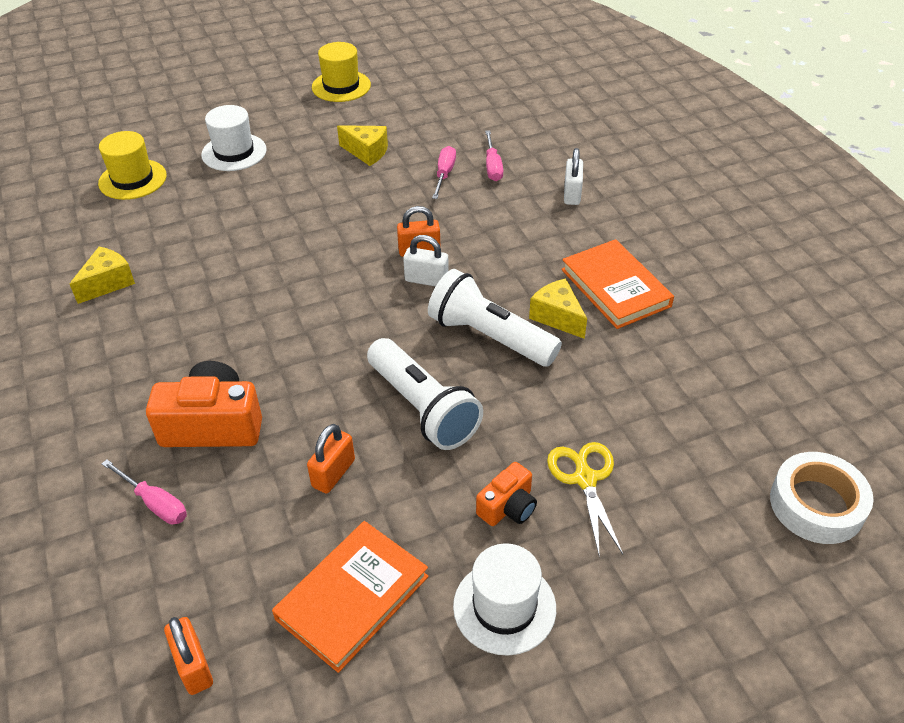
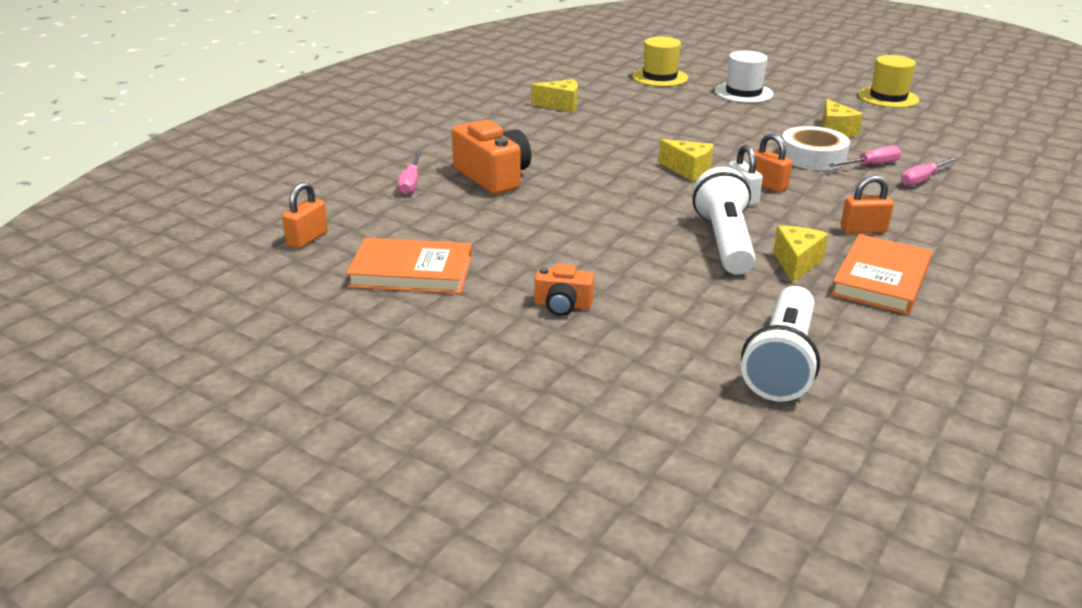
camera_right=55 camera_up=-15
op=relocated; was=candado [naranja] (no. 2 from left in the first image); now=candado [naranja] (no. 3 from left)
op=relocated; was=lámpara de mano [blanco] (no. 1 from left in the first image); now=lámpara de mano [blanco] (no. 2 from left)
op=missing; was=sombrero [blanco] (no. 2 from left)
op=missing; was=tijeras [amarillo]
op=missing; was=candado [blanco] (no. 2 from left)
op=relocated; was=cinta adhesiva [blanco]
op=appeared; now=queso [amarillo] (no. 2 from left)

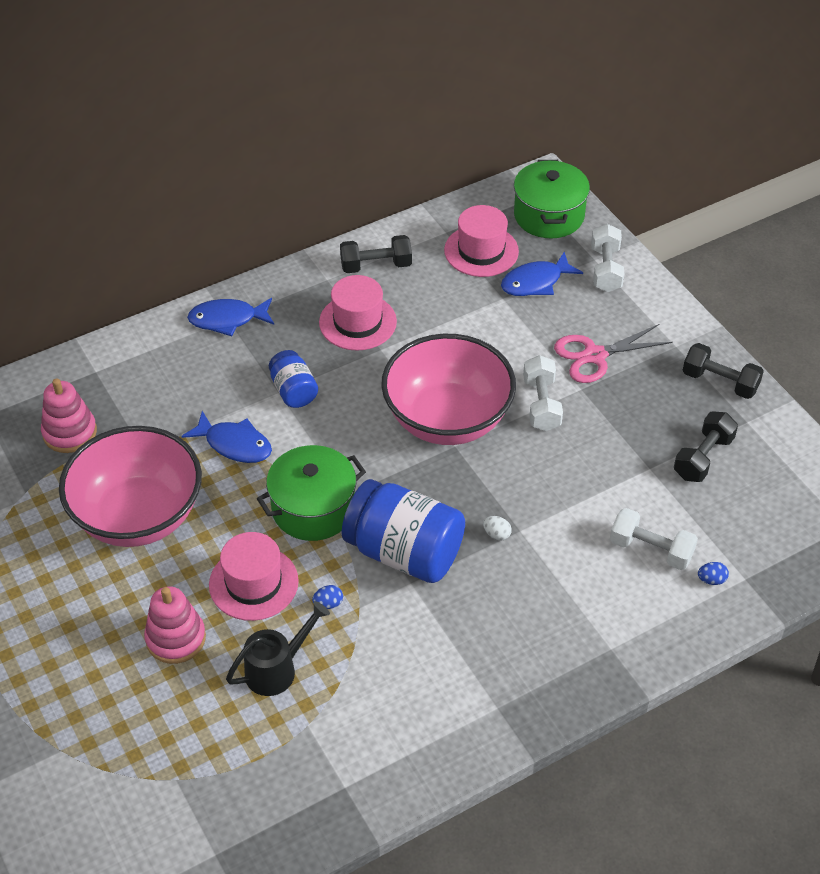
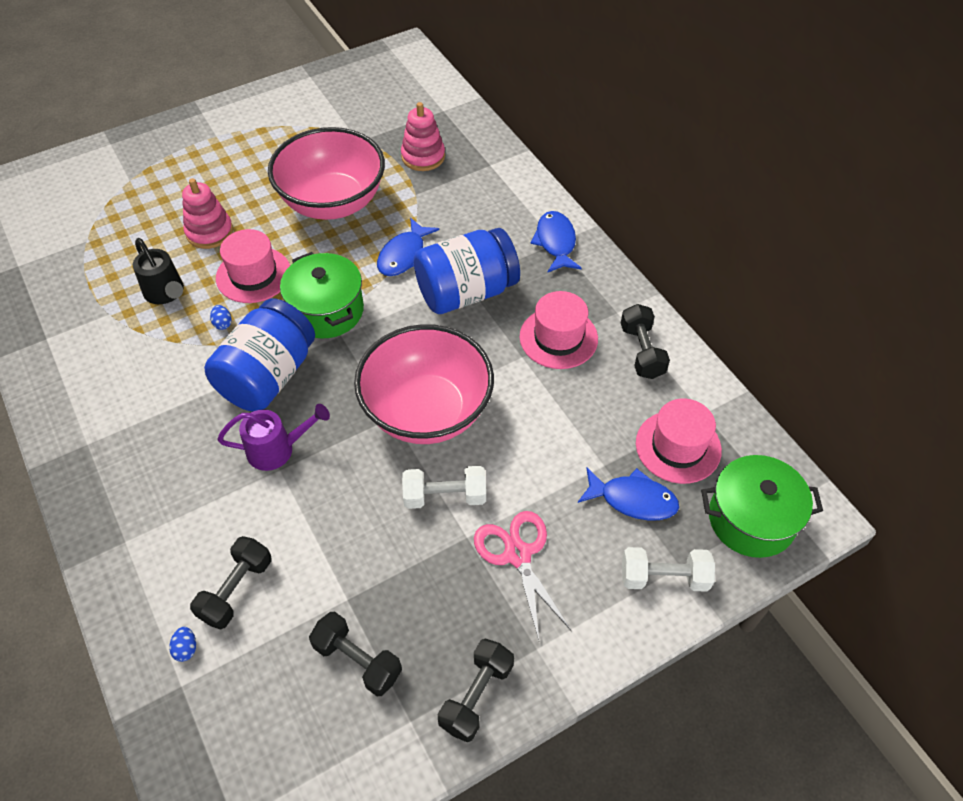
camera_right=90 camera_up=5
op=size; was=tarro [azul] (no. 1 from left in the first image); ratio=1.9
op=exchanged; was=huevo [blanco]; now=regadera [morado]
op=spun; was=pez [azul] (no. 3 from left); clockwise=135
op=colour; was=mancuerna [blanco] (no. 3 from left); now=mancuerna [negro] (no. 1 from left)

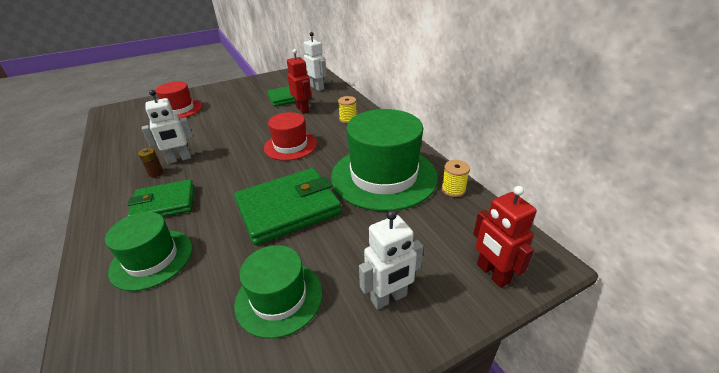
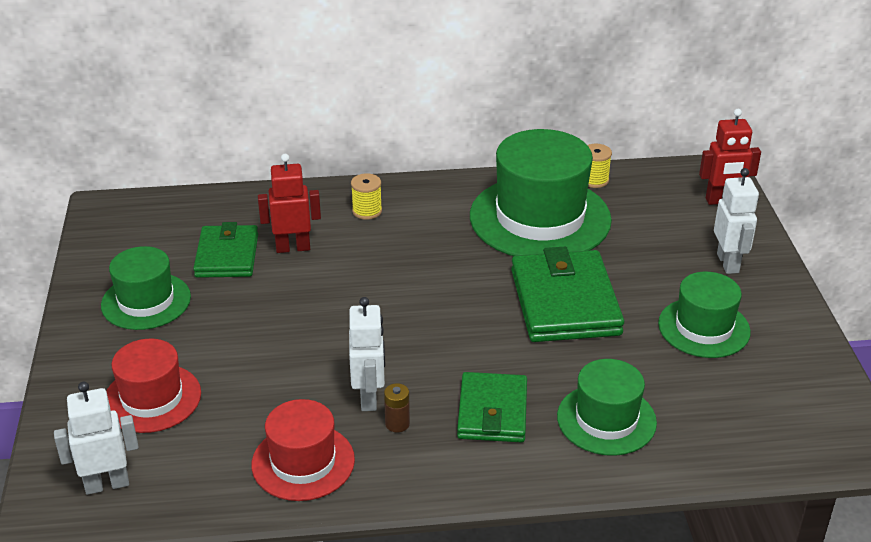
camera_right=-70 camera_up=0
op=relocated; was=sombrero [rojo] (no. 2 from left)
op=relocated; was=robot [blanco] (no. 2 from left in the first image); now=robot [blanco] (no. 1 from left)
op=appeared; now=sombrero [verde] (no. 1 from left)

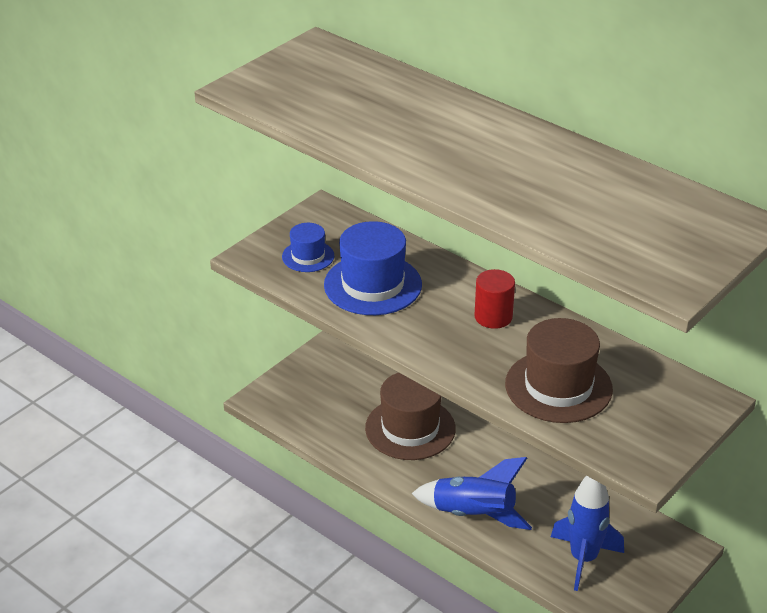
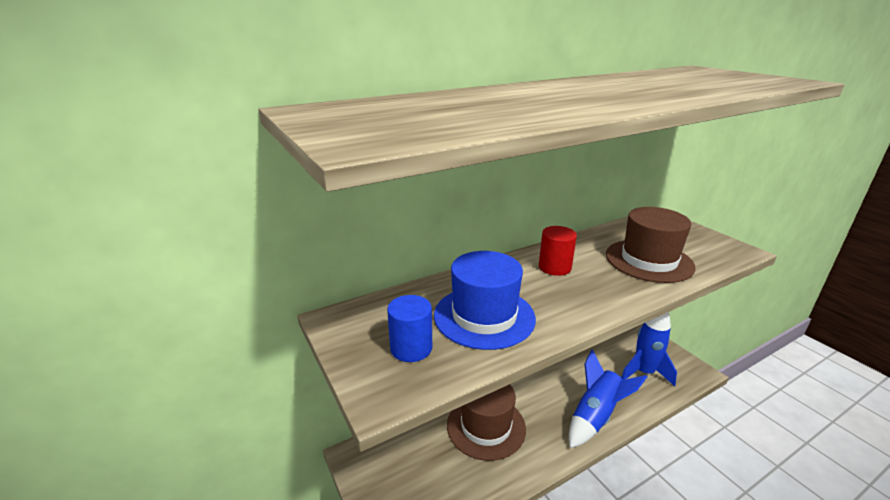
camera_right=-70 camera_up=-10
op=exchanged; was=sombrero [azul] (no. 1 from left); now=cilindro [azul]

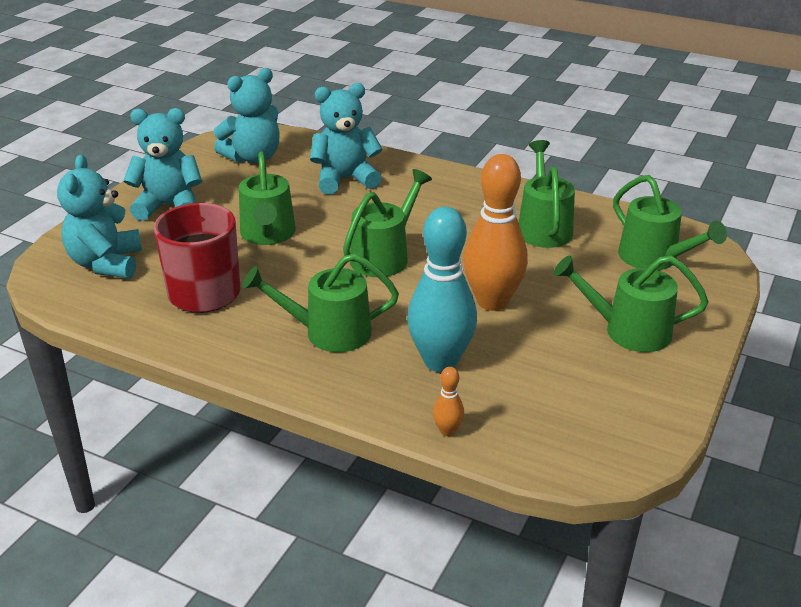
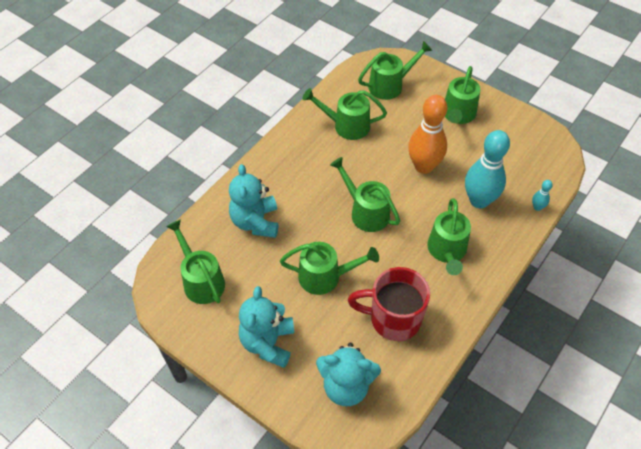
camera_right=-80 camera_up=20
op=exchanged; was=osito [turquesa] (no. 3 from left); now=regadera [verde] (no. 1 from left)
op=colour; was=bolo [naranja] (no. 1 from left); now=bolo [turquesa] (no. 2 from left)

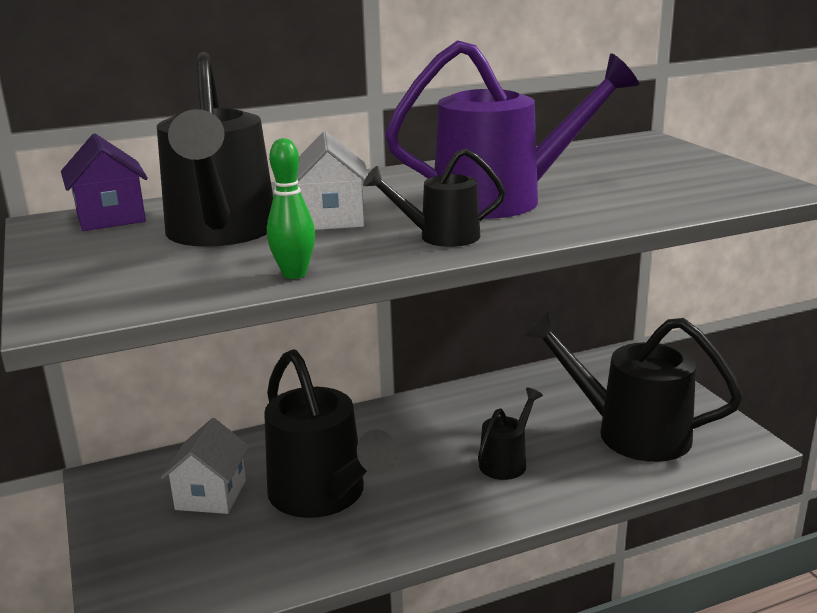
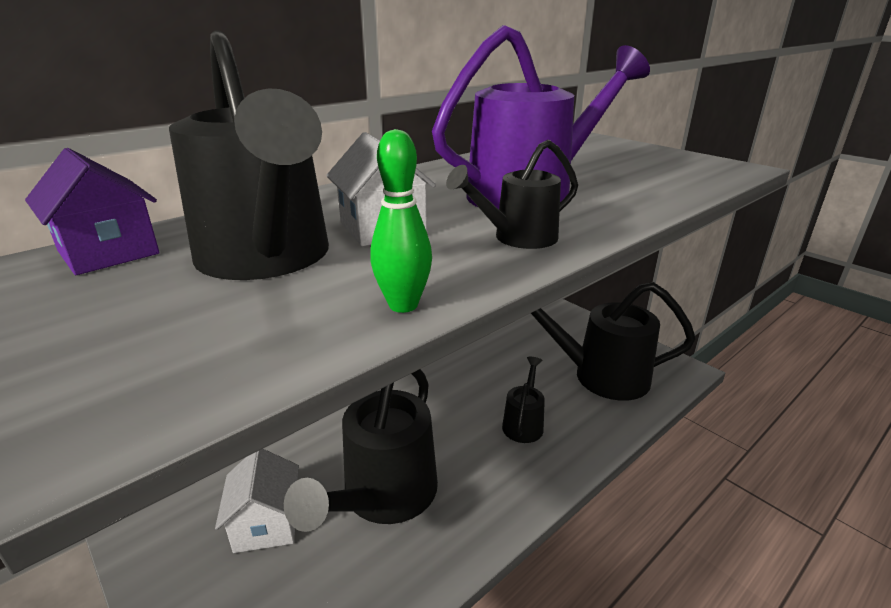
camera_right=-20 camera_up=5
op=spun; was=regadera [negro] (no. 2 from left); clockwise=75

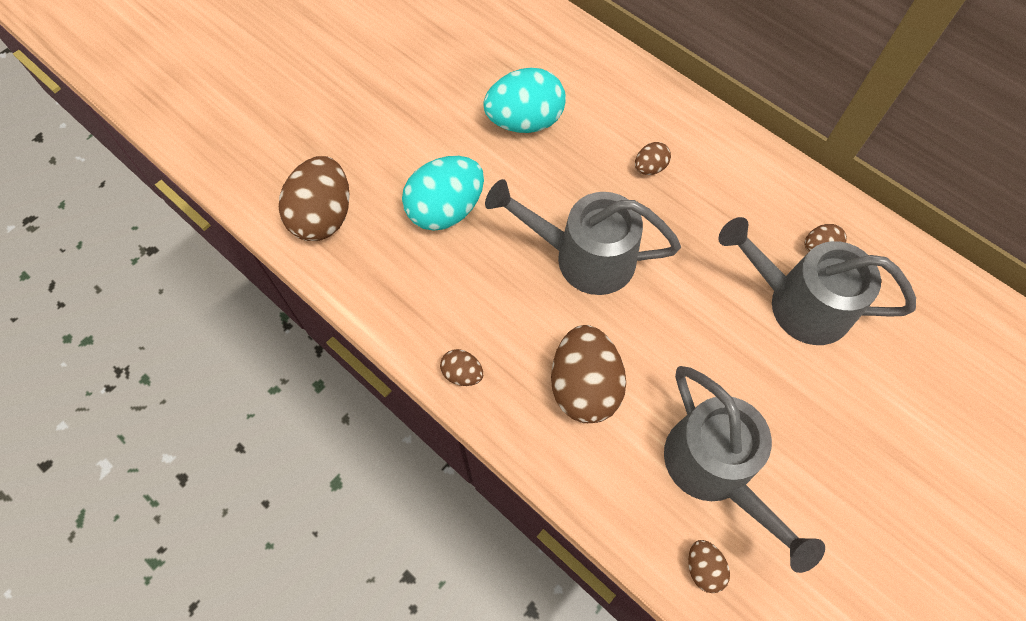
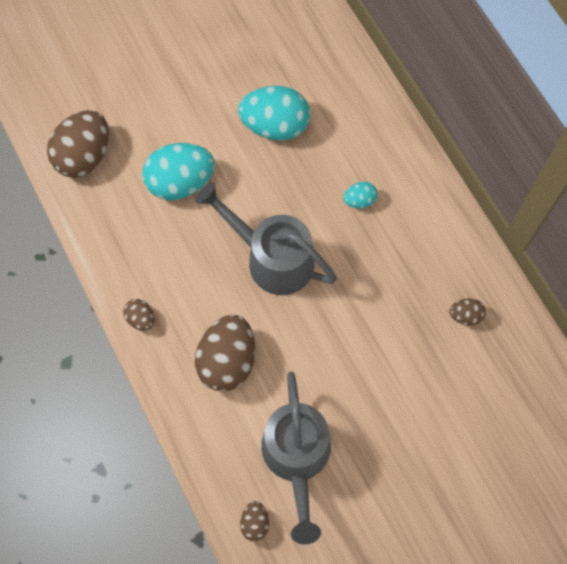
camera_right=20 camera_up=5
op=colour; was=huevo [marrón] (no. 4 from left); now=huevo [turquesa] (no. 3 from left)
op=missing; was=regadera [gris] (no. 3 from left)

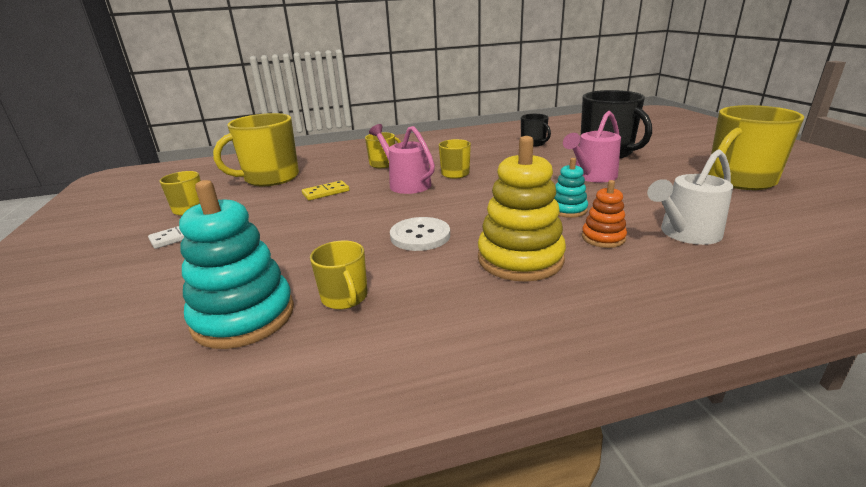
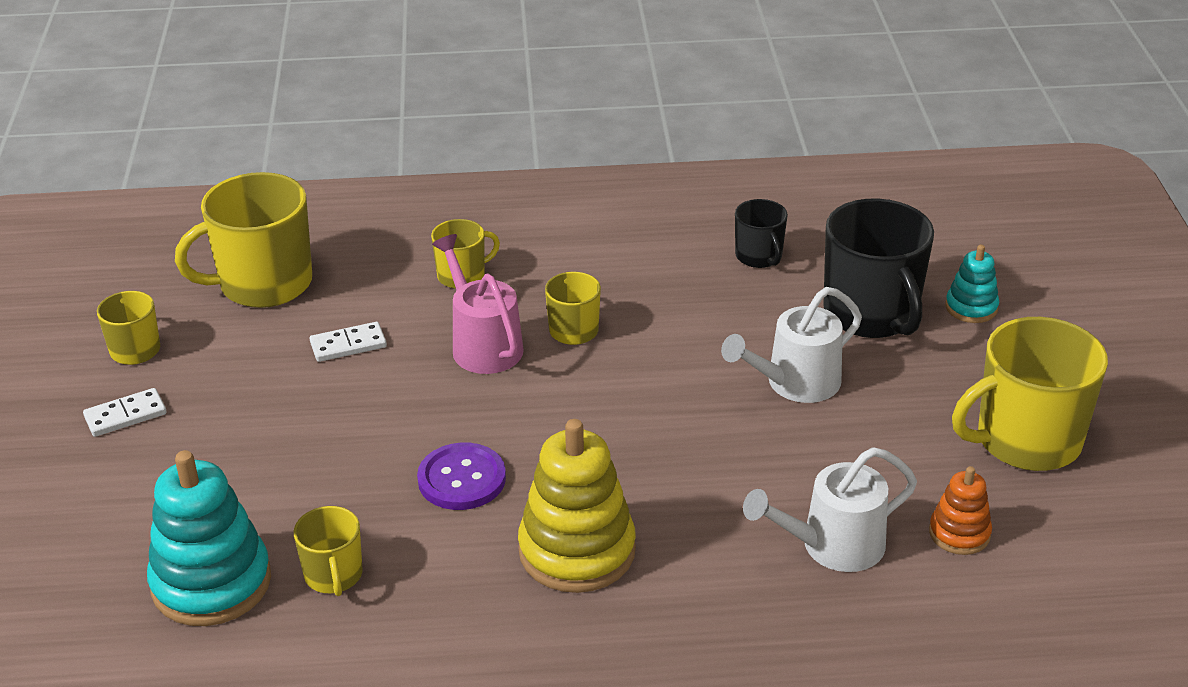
camera_right=10 camera_up=10
op=colour; was=ficha de dominó [amarillo]; now=ficha de dominó [blanco] (no. 2 from left)
op=colour; was=botón [blanco]; now=botón [morado]
op=relocated; was=juguete apilable [turquesa] (no. 2 from left)
op=colour; was=regadera [rosa] (no. 2 from left); now=regadera [blanco] (no. 1 from left)
op=relocated; was=juguete apilable [naranja]

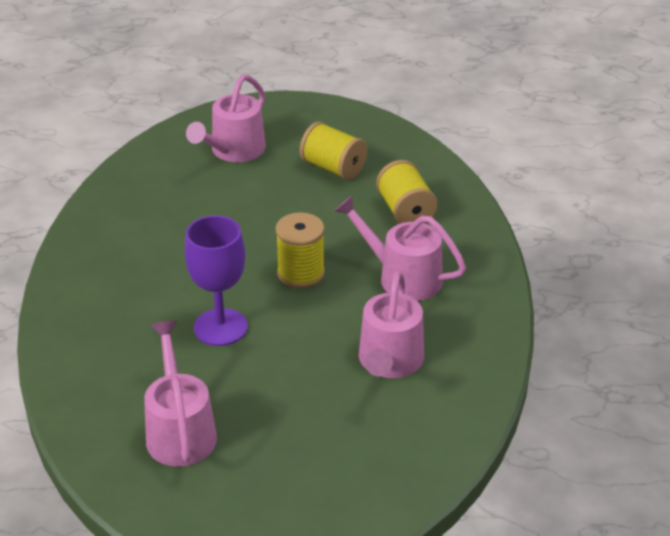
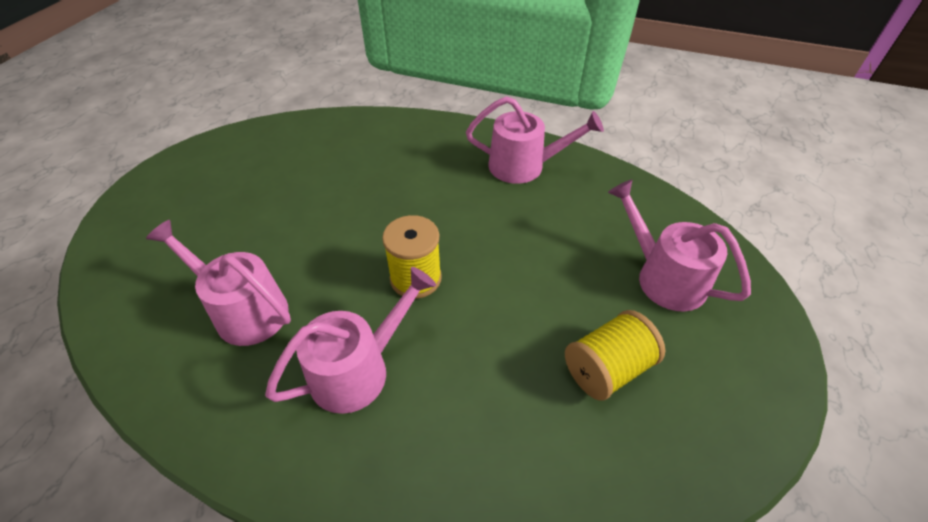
camera_right=110 camera_up=10
op=relocated; was=regadera [rosa] (no. 1 from left in the first image); now=regadera [rosa] (no. 3 from left)
op=missing; was=copa [morado]
op=missing; was=carrete [amarillo] (no. 3 from left)

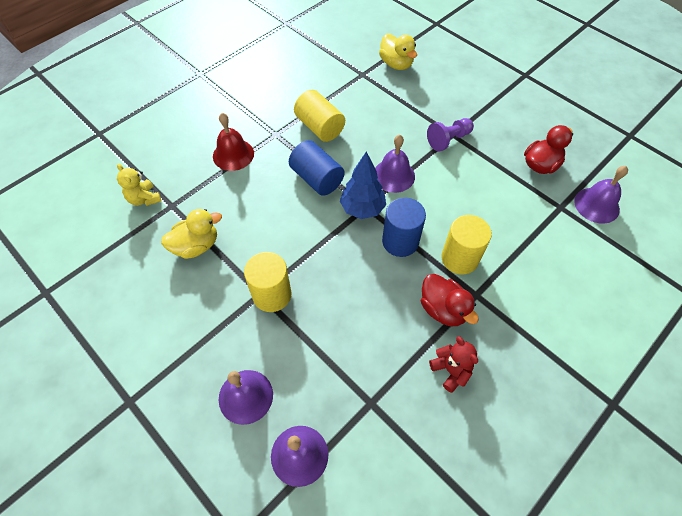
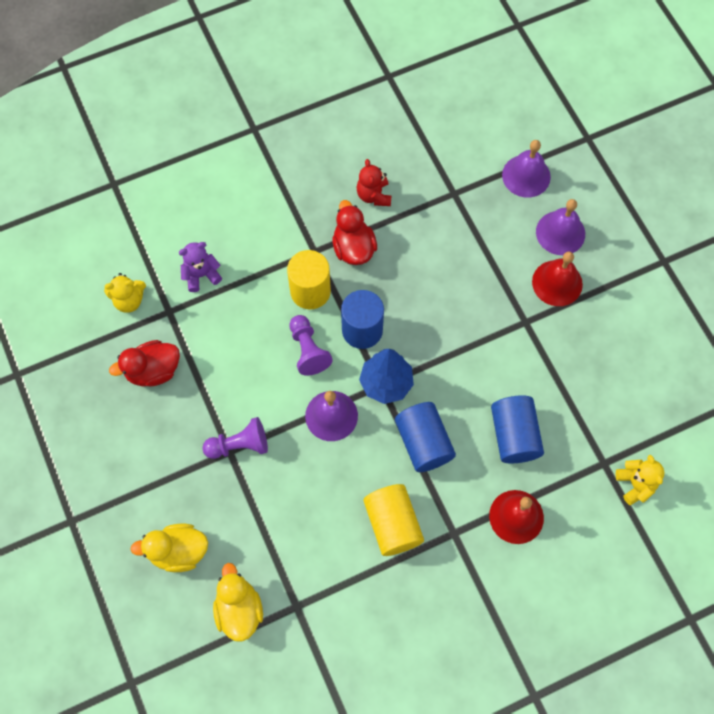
camera_right=-160 camera_up=10
op=relocated; was=pato [amarillo] (no. 1 from left)
op=missing; was=cilindro [amarillo] (no. 1 from left)
op=exchanged; was=campana [morado] (no. 4 from left); now=osito [amarillo] (no. 1 from left)
op=appeared; now=osito [morado]
op=appeared; now=peón [morado] (no. 2 from left)
op=appeared; now=cilindro [azul] (no. 3 from left)
op=appeared; now=campana [rojo] (no. 2 from left)

